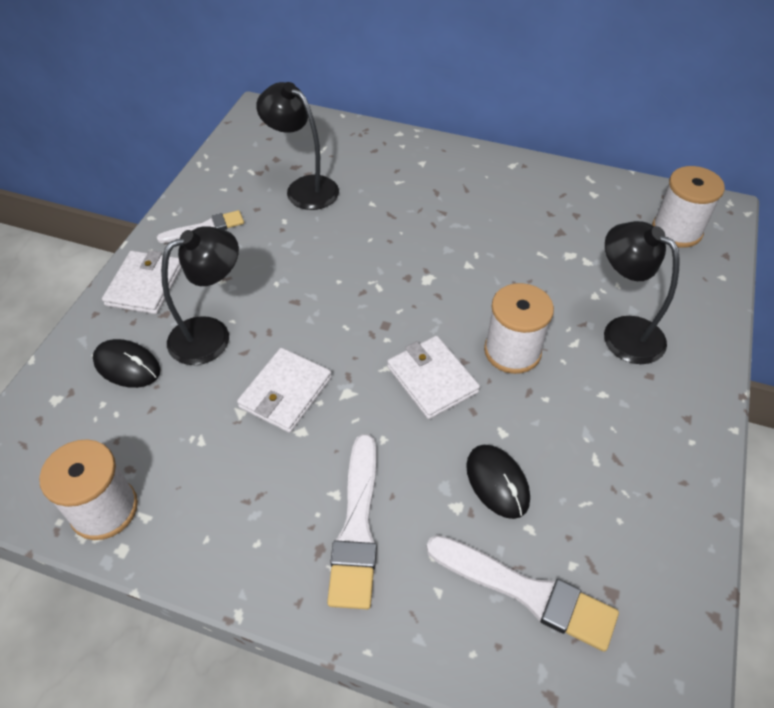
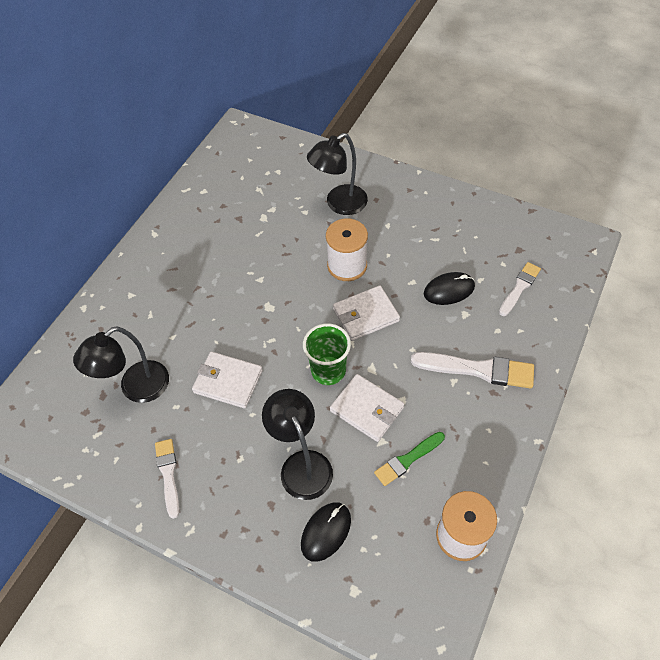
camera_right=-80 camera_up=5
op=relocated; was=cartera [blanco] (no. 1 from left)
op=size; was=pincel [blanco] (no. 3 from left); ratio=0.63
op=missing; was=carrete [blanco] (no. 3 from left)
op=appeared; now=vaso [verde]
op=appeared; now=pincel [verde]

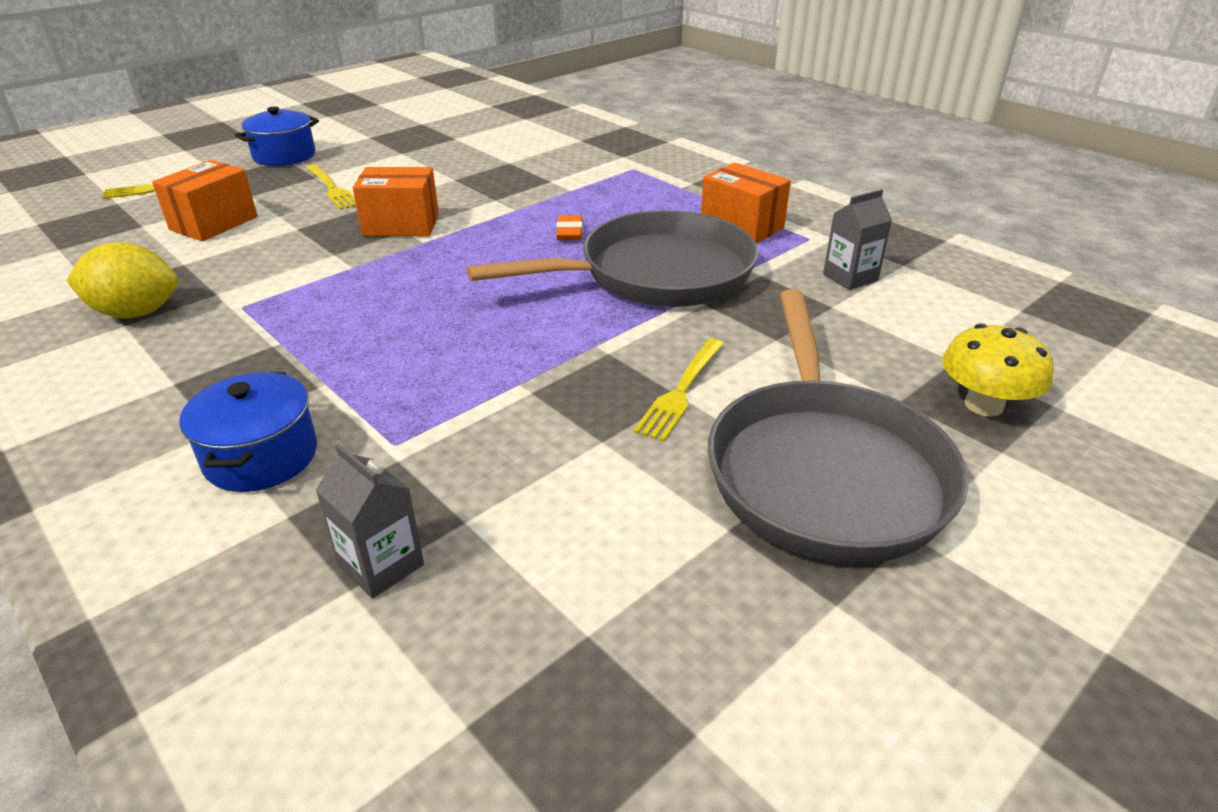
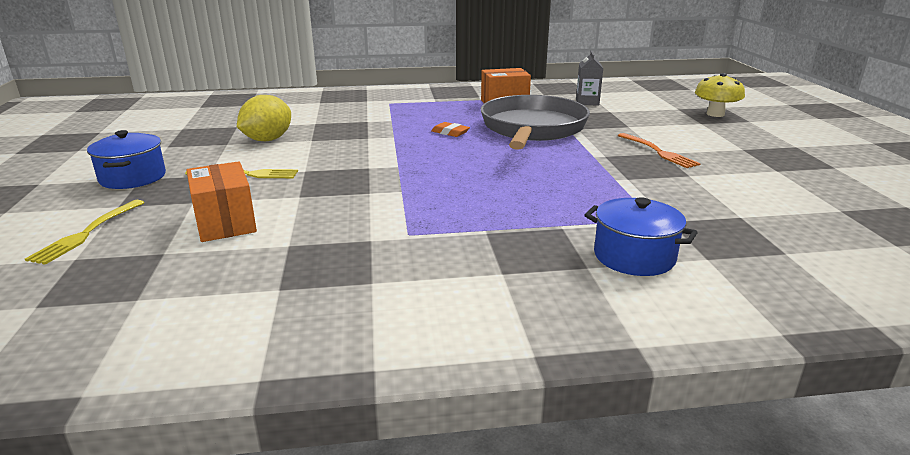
camera_right=-55 camera_up=-10
op=relocated; was=limón [amarillo]
op=missing; was=cartón de leche [gris] (no. 1 from left)
op=missing; was=caja [naranja] (no. 2 from left)
op=colour; was=tenedor [amarillo] (no. 3 from left); now=tenedor [naranja]
op=missing; was=sartén [gris] (no. 2 from left)

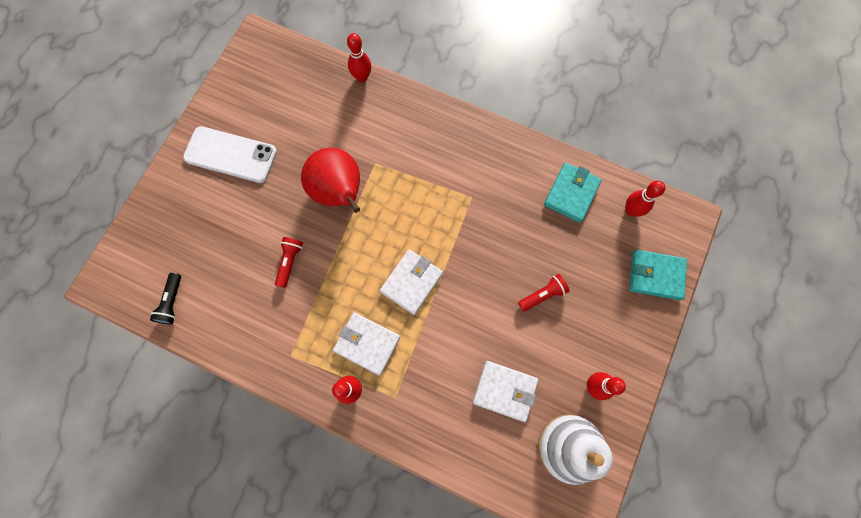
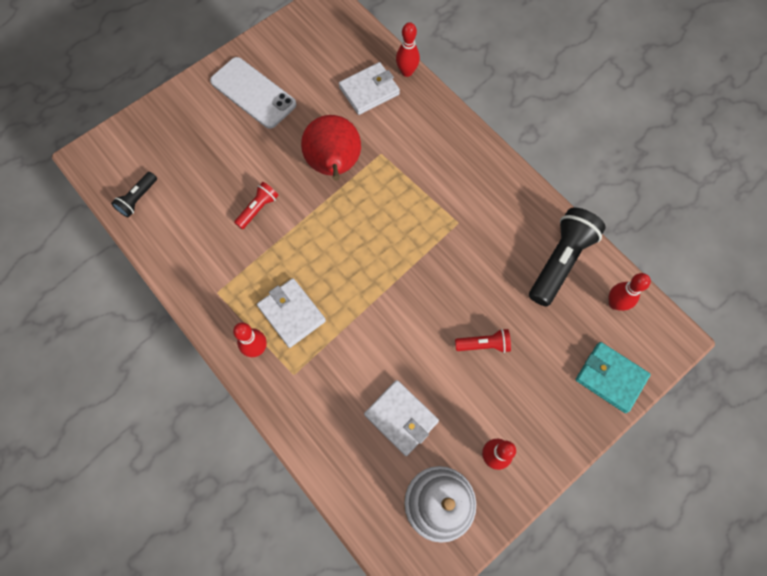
camera_right=25 camera_up=-5
op=relocated; was=cartera [blanco] (no. 2 from left)
op=exchanged; was=cartera [turquesa] (no. 1 from left); now=lámpara de mano [negro] (no. 2 from left)

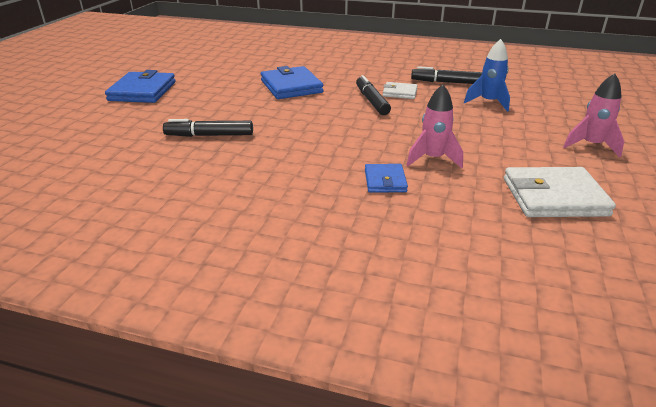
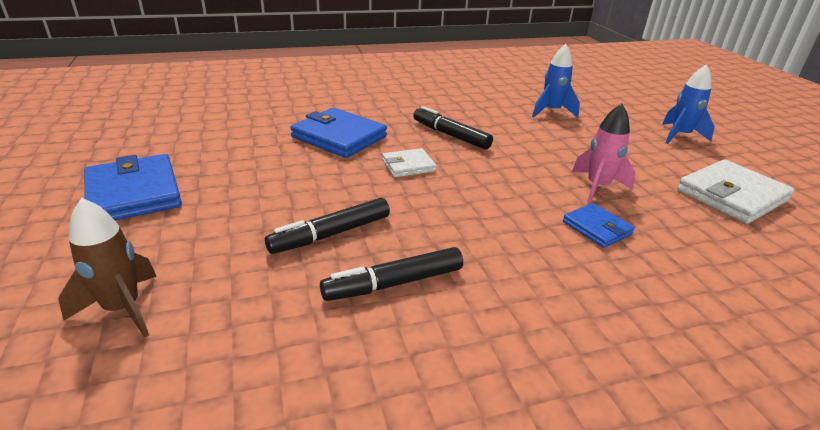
camera_right=-35 camera_up=0
op=relocated; was=cartera [blanco] (no. 1 from left)
op=relocated; was=rotulador [negro] (no. 3 from left in the first image); now=rotulador [negro] (no. 2 from left)
op=colour; was=cohete [rosa] (no. 2 from left); now=cohete [azul] (no. 2 from left)
op=appeared; now=cohete [marrón]

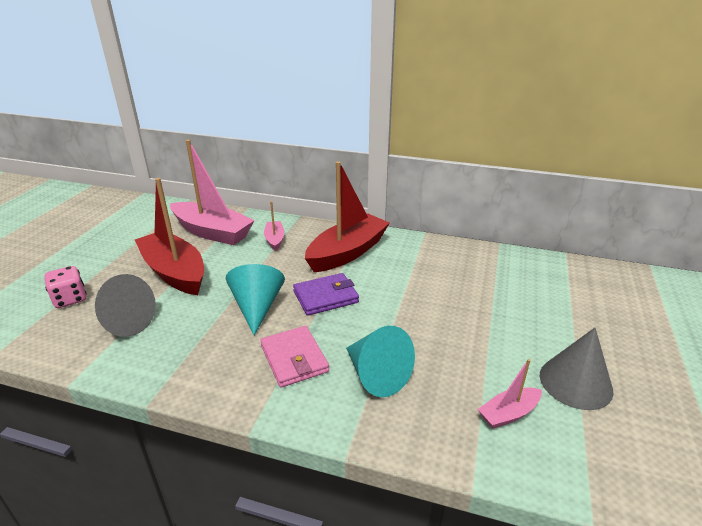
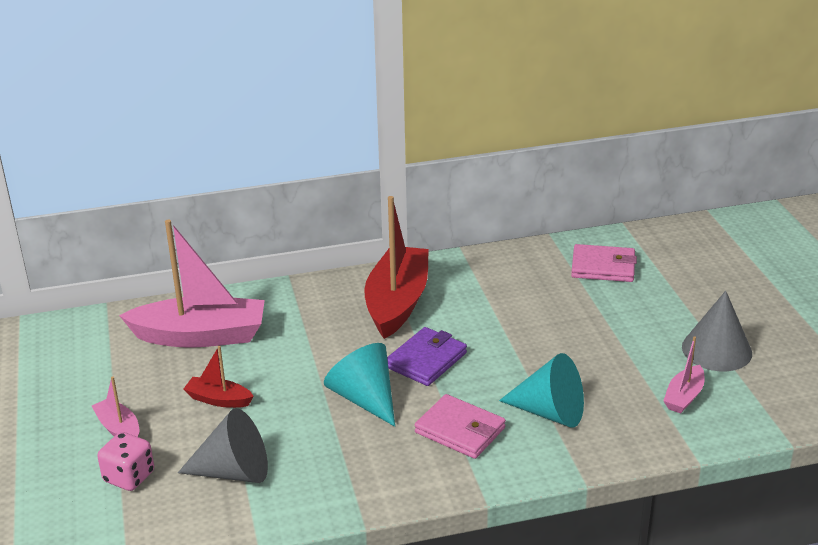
camera_right=-30 camera_up=0
op=size; was=barco [rojo] (no. 1 from left); ratio=0.47
op=relocated; was=barco [rosa] (no. 2 from left in the first image); now=barco [rosa] (no. 1 from left)
op=appeared; now=cartera [rosa] (no. 2 from left)

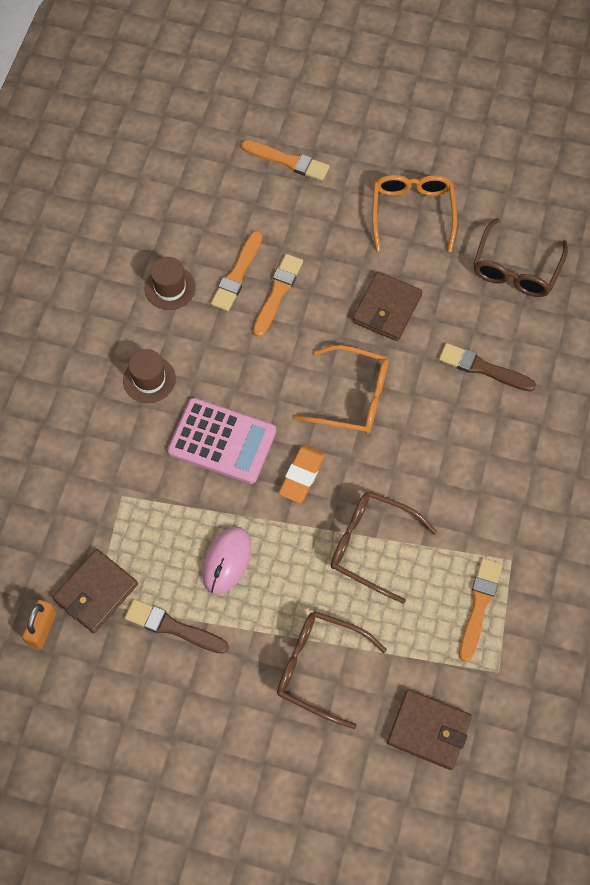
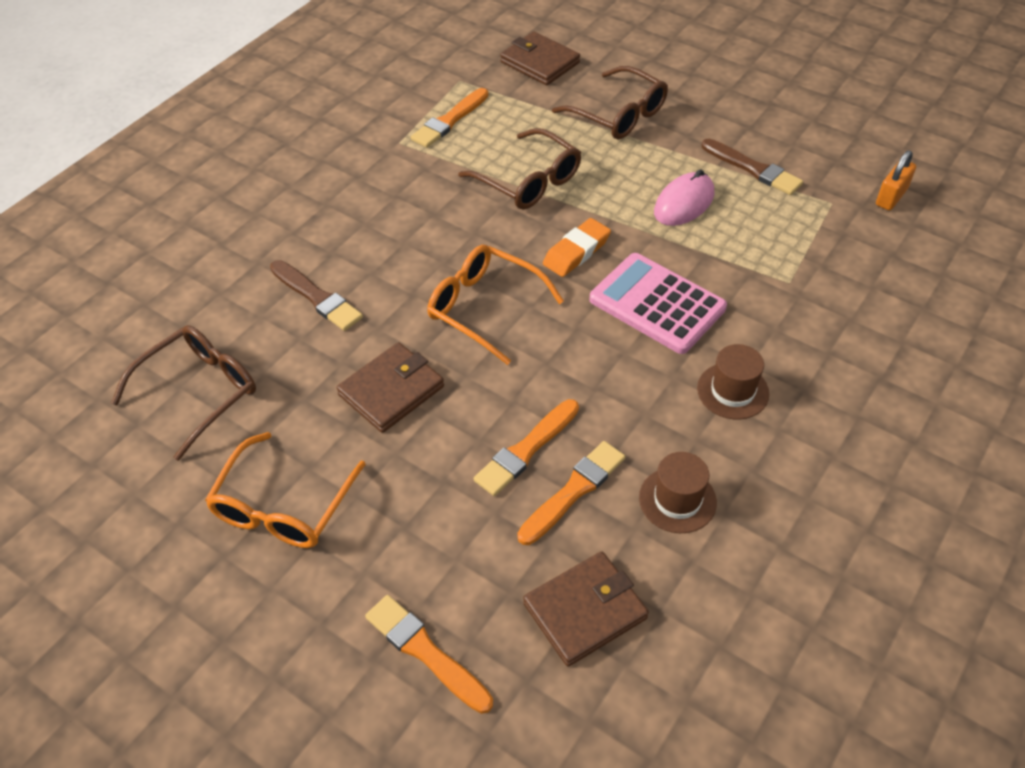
camera_right=-160 camera_up=-15
op=relocated; was=cartera [marrón] (no. 1 from left in the first image); now=cartera [marrón] (no. 3 from left)

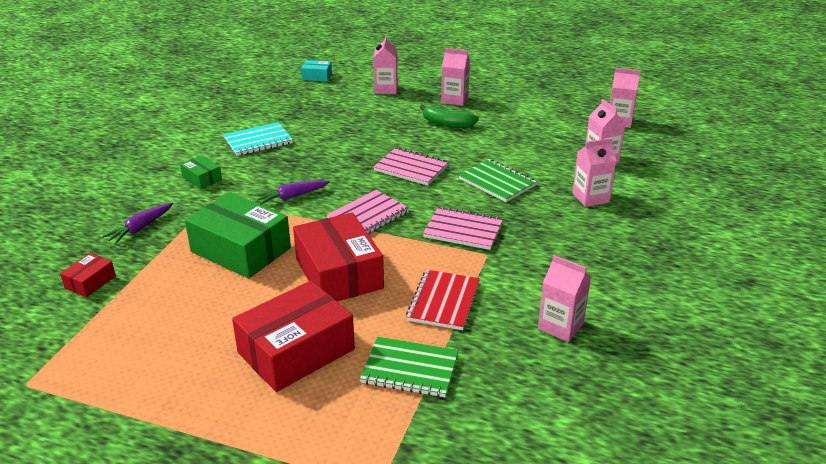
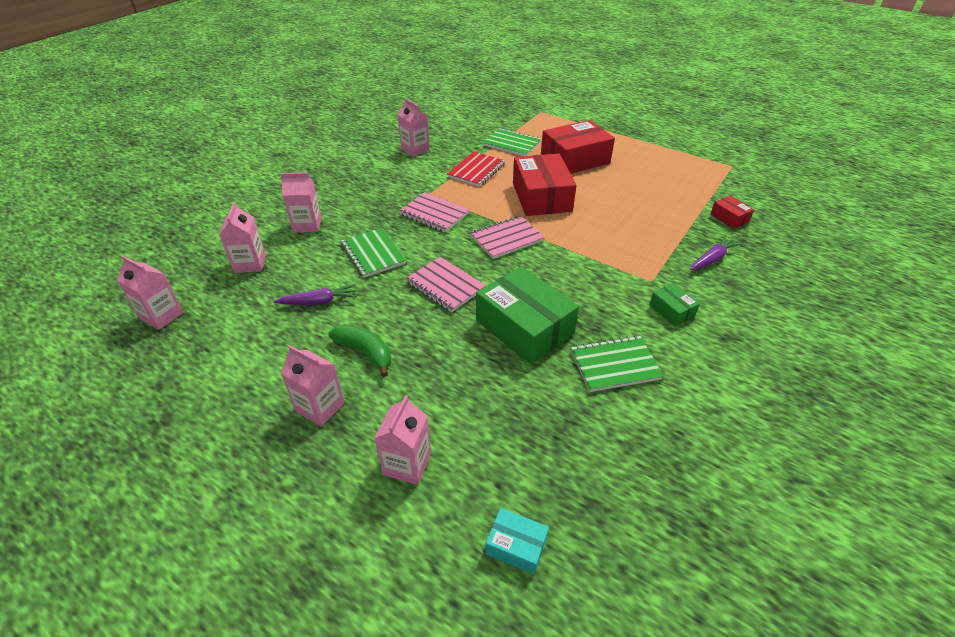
camera_right=-165 camera_up=10
op=spun; was=caja [rojo] (no. 1 from left in the first image); clockwise=-75
op=relocated; was=caja [verde] (no. 2 from left in the first image); now=caja [verde] (no. 1 from left)
op=colour; was=cuaderno [turquesa]; now=cuaderno [verde] (no. 3 from left)
op=relocated; was=zanahoria [morado] (no. 2 from left in the first image); now=zanahoria [morado] (no. 1 from left)

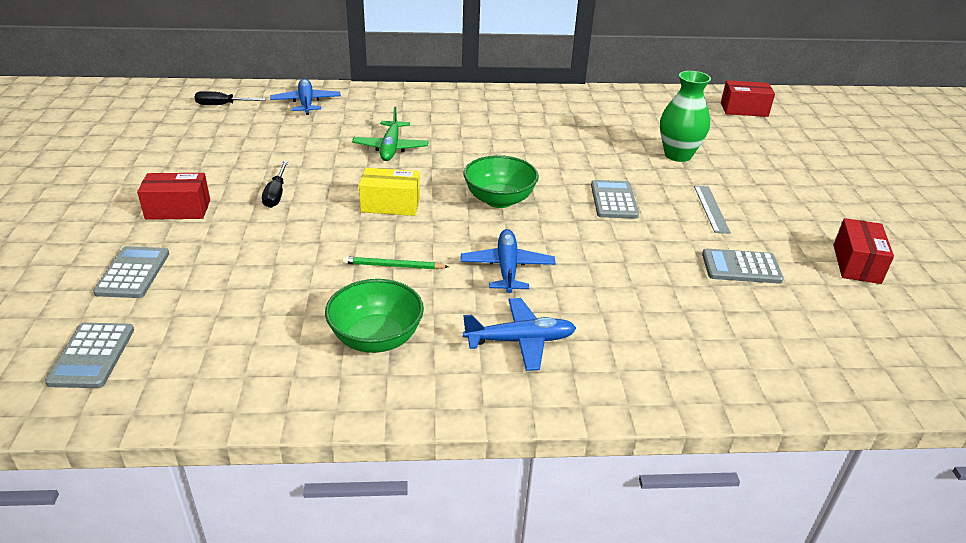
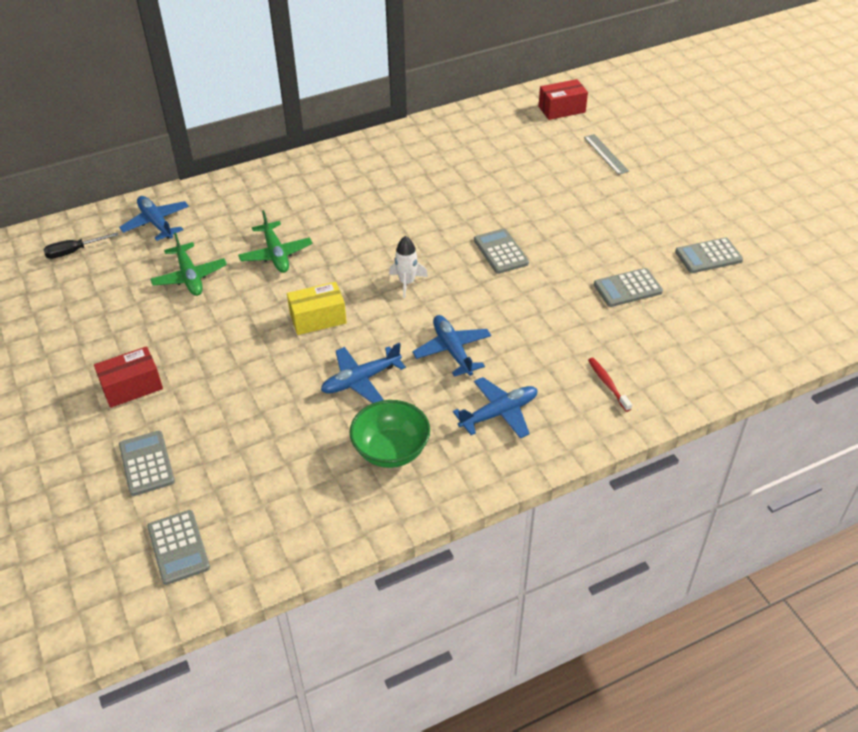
camera_right=-20 camera_up=10
op=missing; was=destornillador [negro] (no. 2 from left)
op=exchanged; was=lápiz [verde]; now=avión [azul] (no. 2 from left)
op=exchanged; was=cuenco [verde] (no. 2 from left); now=cohete [blanco]
op=missing; was=florero [verde]
op=relocated; was=regla [gris]
op=exchanged; was=caja [rojo] (no. 3 from left); now=calculadora [gris] (no. 5 from left)
op=appeared; now=avión [verde] (no. 1 from left)
op=appeared; now=cepillo de dientes [rojo]

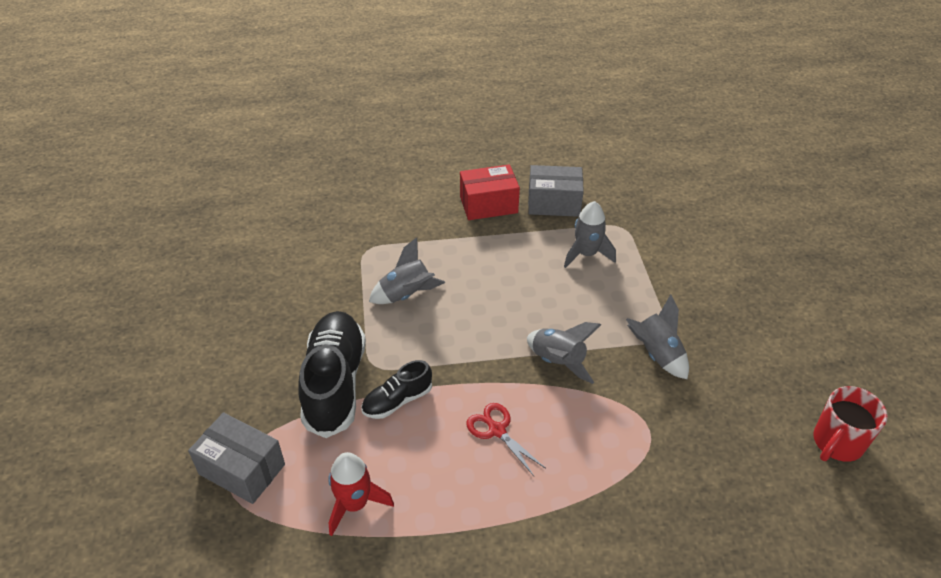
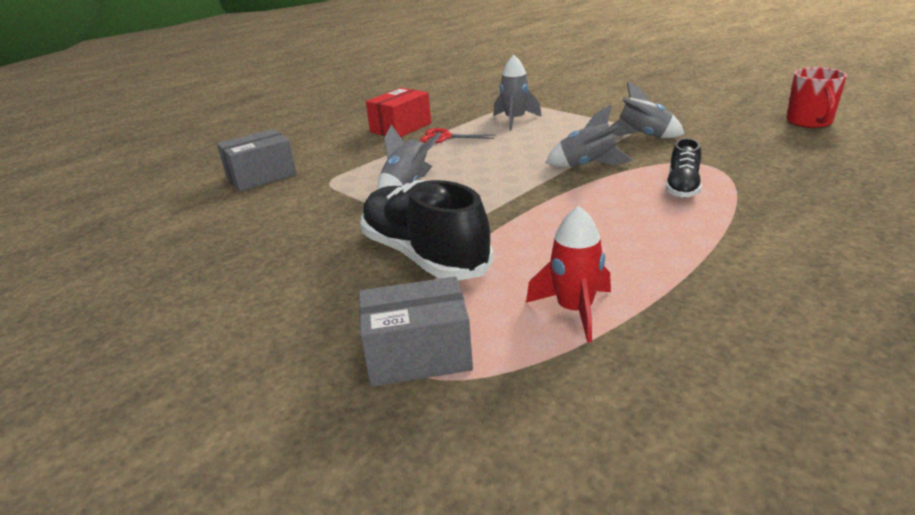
camera_right=-35 camera_up=-15
op=relocated; was=zapato [negro] (no. 2 from left)
op=relocated; was=tijeras [rojo]
op=relocated; was=caja [gris] (no. 2 from left in the first image); now=caja [gris] (no. 1 from left)

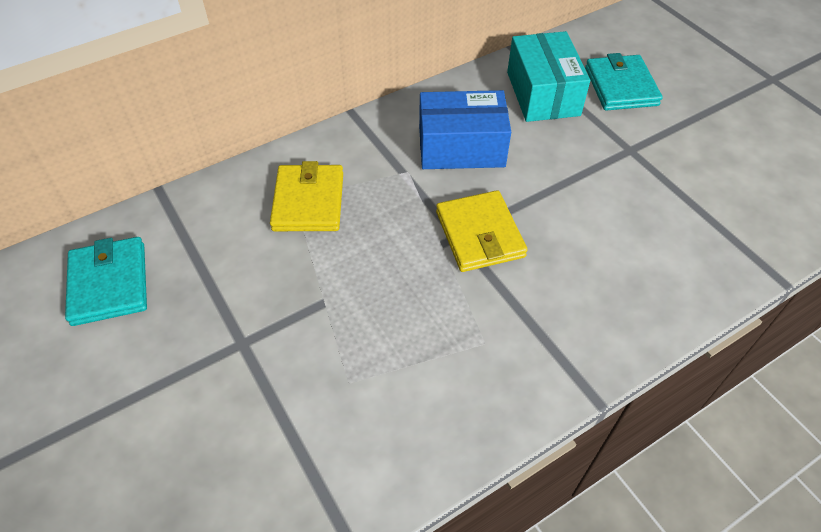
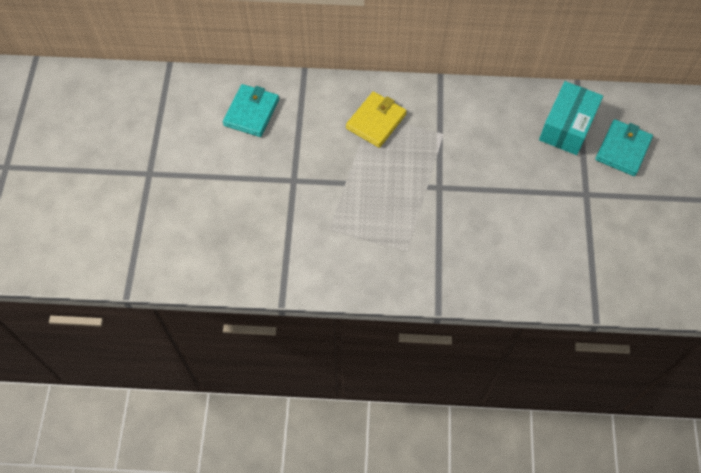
camera_right=35 camera_up=10
op=missing; was=caja [azul]
op=missing; was=cartera [amarillo] (no. 2 from left)

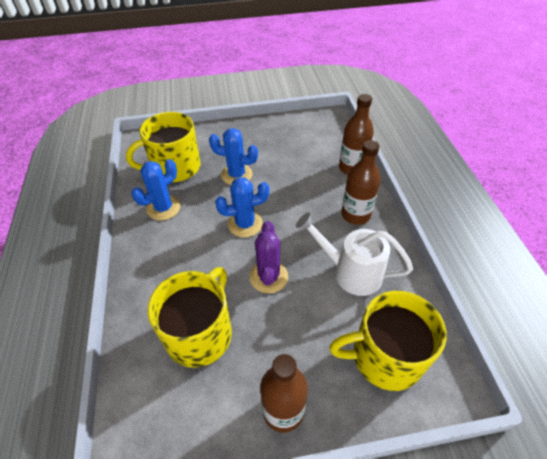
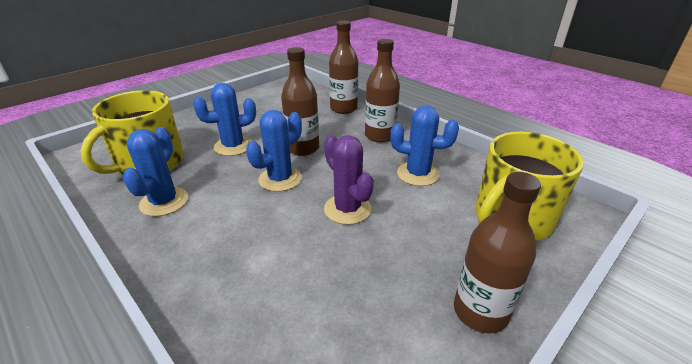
camera_right=-35 camera_up=-15
op=missing; was=taza [amarillo] (no. 2 from left)
op=exchanged; was=regadera [blanco]; now=cactus [azul] (no. 4 from left)
op=appeared; now=botella [marrón] (no. 1 from left)

